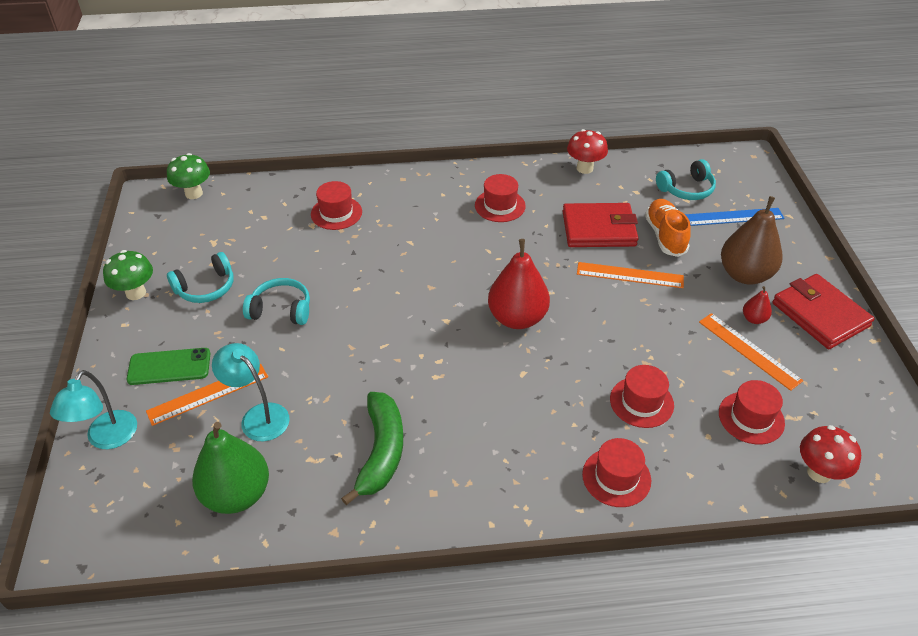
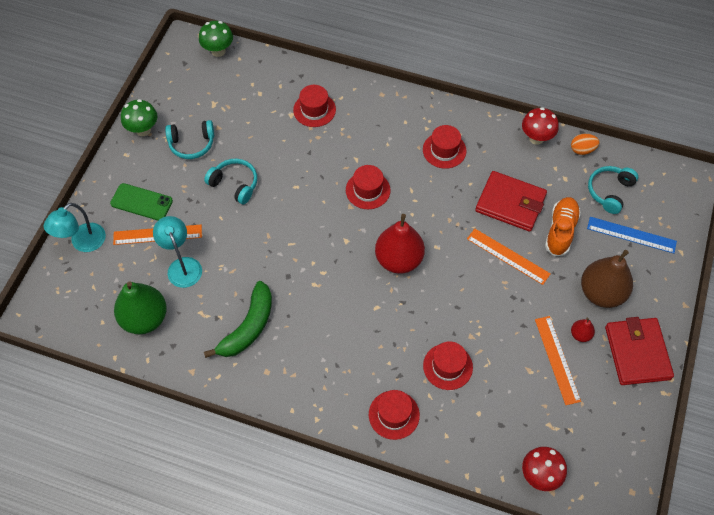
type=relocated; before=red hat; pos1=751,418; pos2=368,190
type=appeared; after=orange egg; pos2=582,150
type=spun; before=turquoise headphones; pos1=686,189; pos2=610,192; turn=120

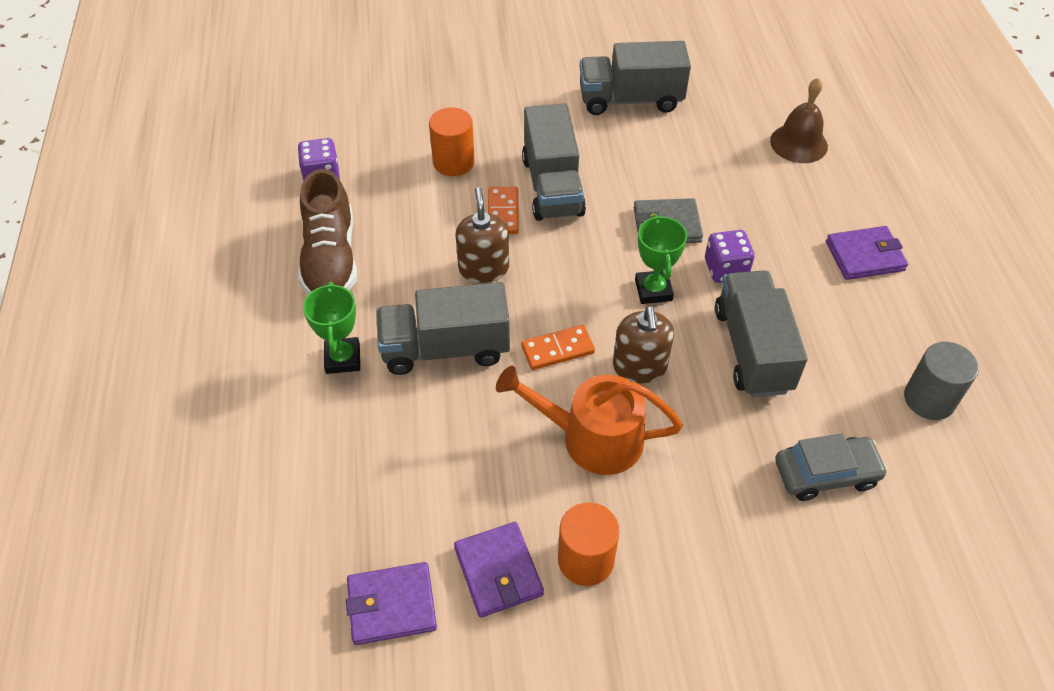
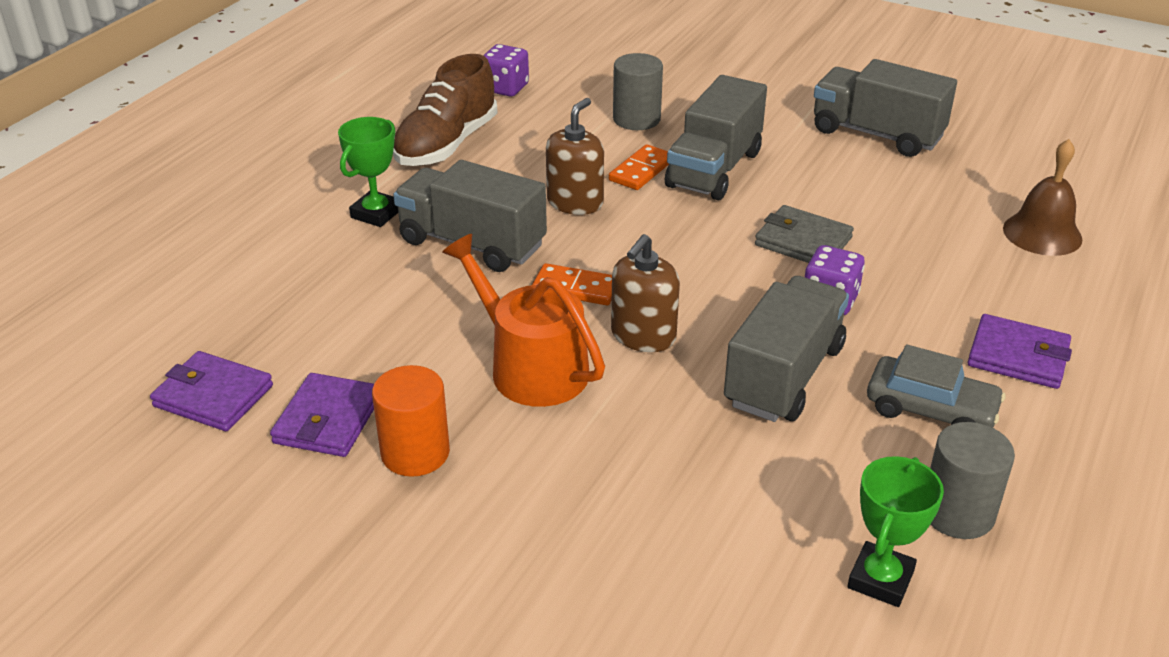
type=colour; before=orange cylinder; after=grey cylinder; pos1=453,162; pos2=636,119
type=relocated; before=green trophy; pos1=653,290; pos2=880,579
type=relocated; before=grey car; pos1=826,474; pos2=931,409

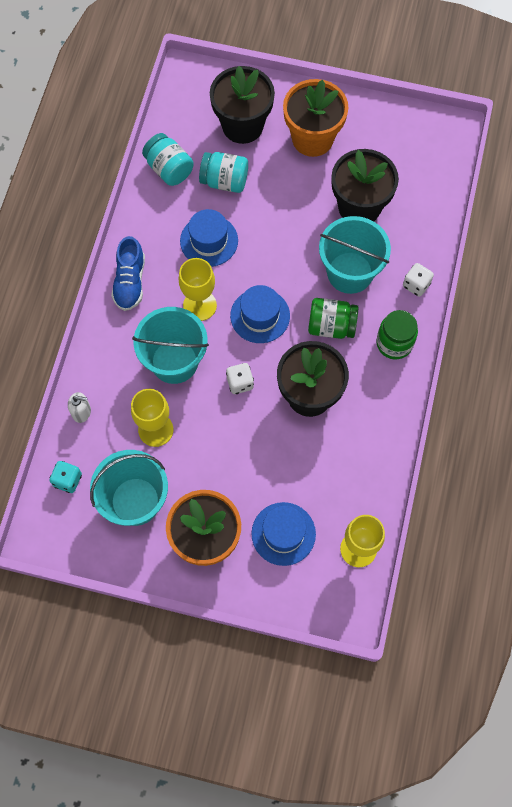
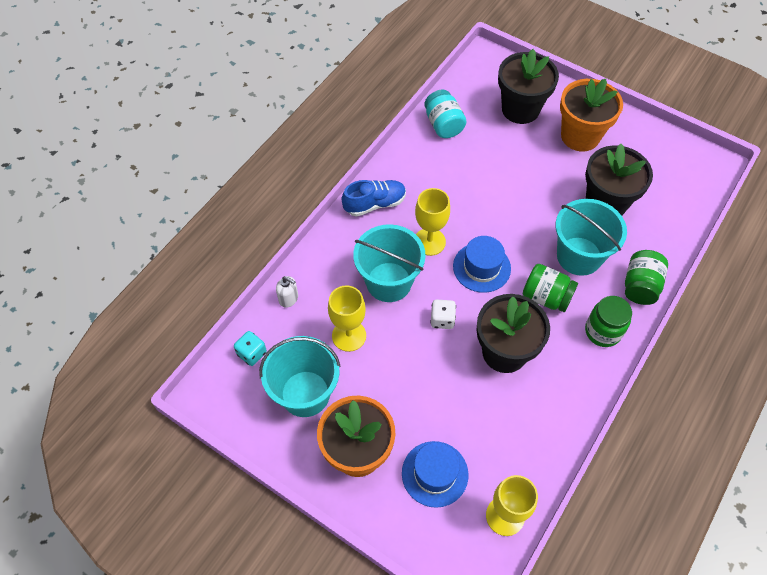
type=spun; before=blue shoe; pos1=130,282; pos2=375,204; turn=-135
type=exchanged; before=white dice; after=green jar; pos1=416,285; pos2=640,286
type=missing; before=blue hat; pos1=209,241
type=missing; before=turquoise jar; pos1=224,181

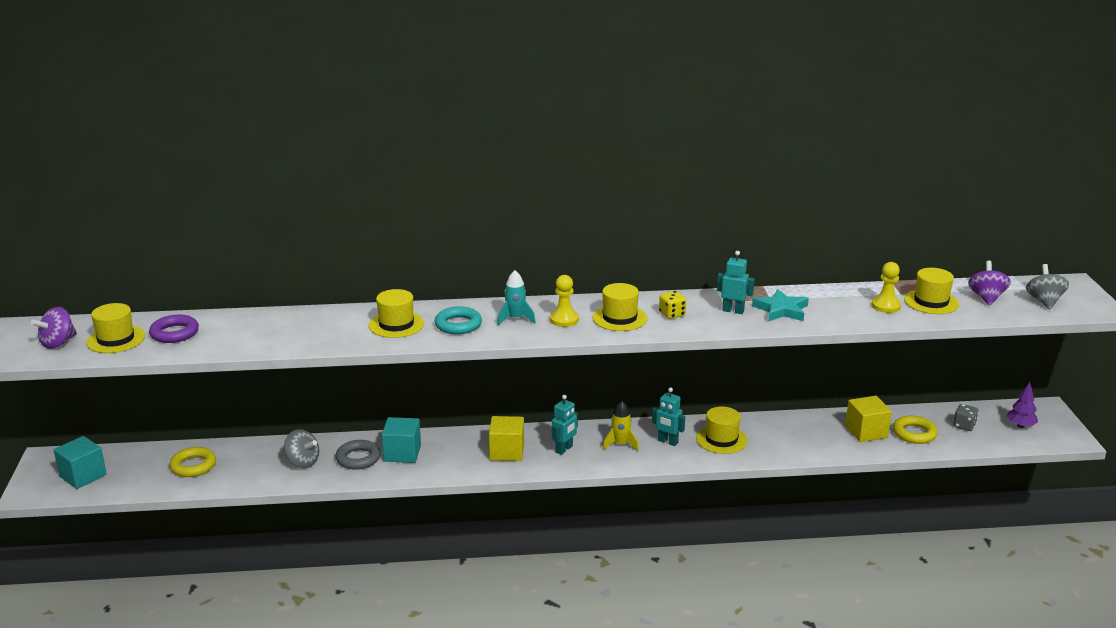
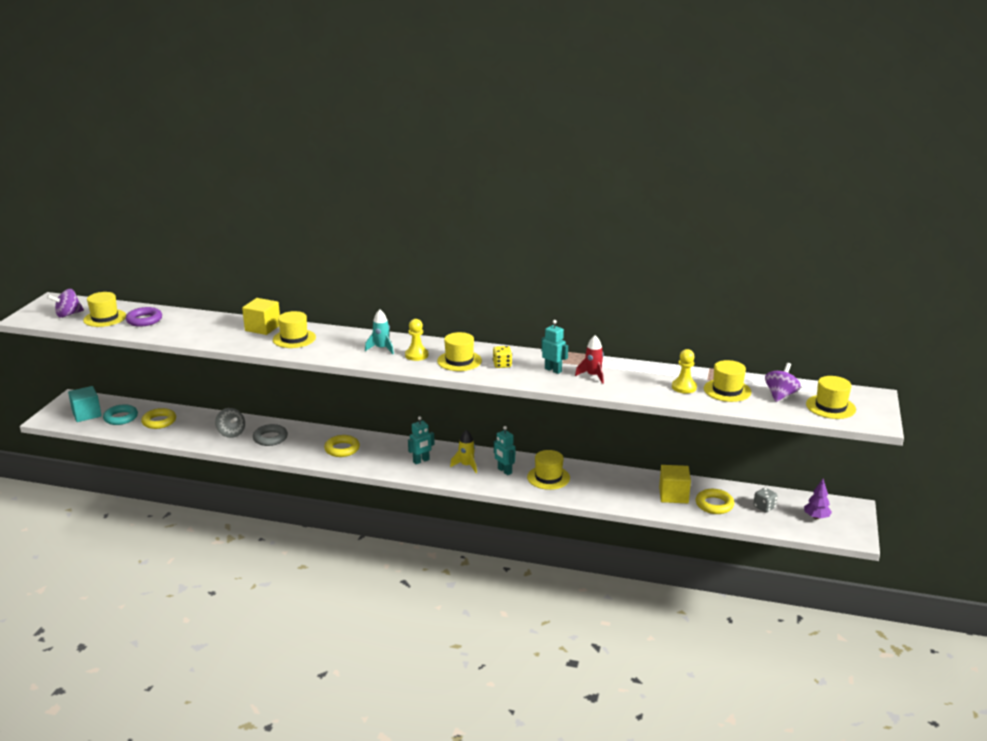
type=relocated; before=turquoise ring; pos1=458,325; pos2=121,418
type=relocated; before=yellow cube; pos1=507,452; pos2=263,328
type=appeared; after=yellow ring; pos2=342,449
type=exchanged; before=turquoise star; after=red rocket; pos1=781,310; pos2=593,376
type=exchanged; before=grey spinning top; after=yellow hat; pos1=1044,301; pos2=830,407
type=missing; before=turquoise cube; pos1=402,453

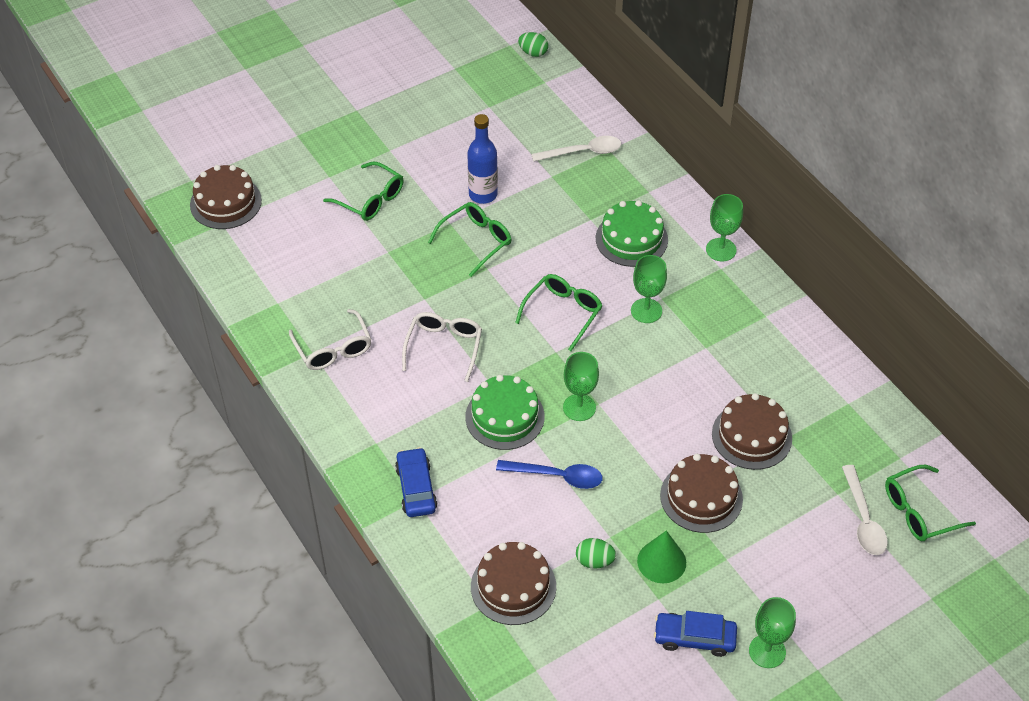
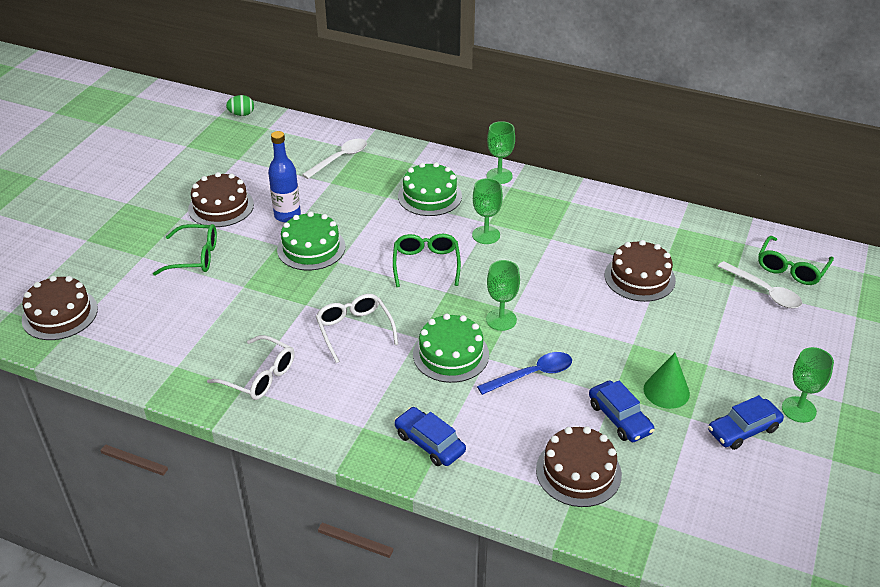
type=relocated; before=brown cake; pos1=701,497; pos2=221,207
type=exchanged; before=green glasses; after=green cake; pos1=475,241; pos2=311,248
type=exchanged; before=green egg; after=blue car; pos1=594,561; pos2=619,418

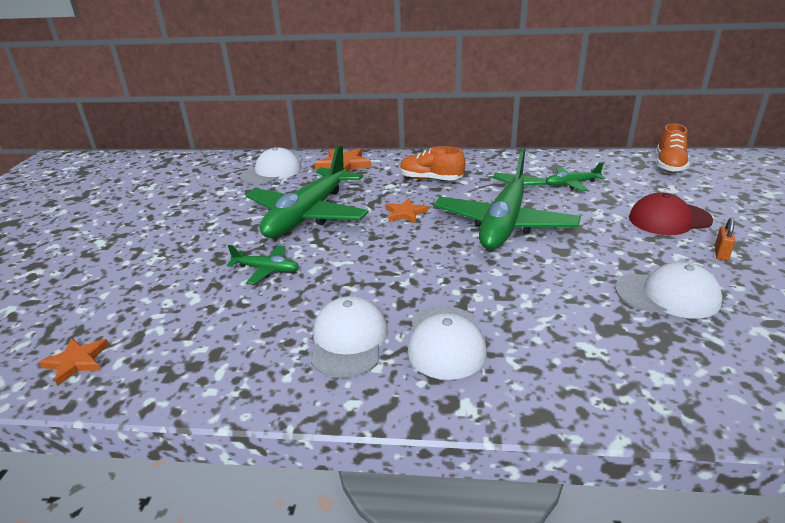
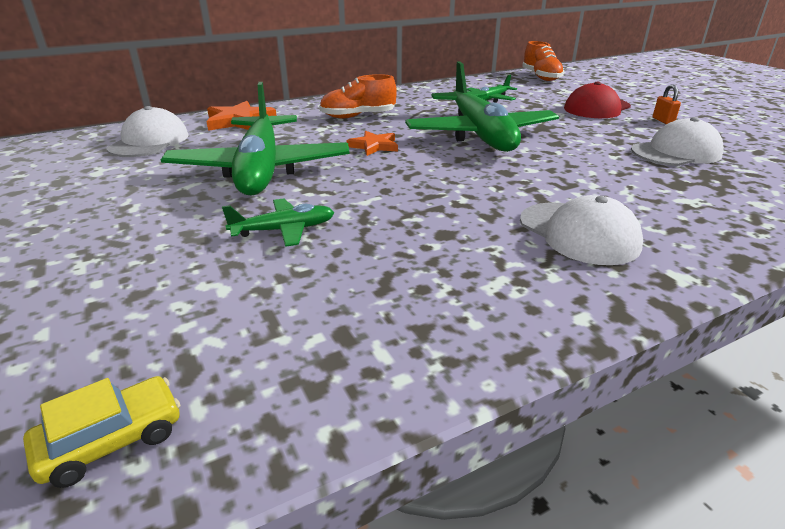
type=exchanged; before=orange star; after=yellow car; pos1=77,362; pos2=112,440
type=missing; before=white cap; pos1=349,340

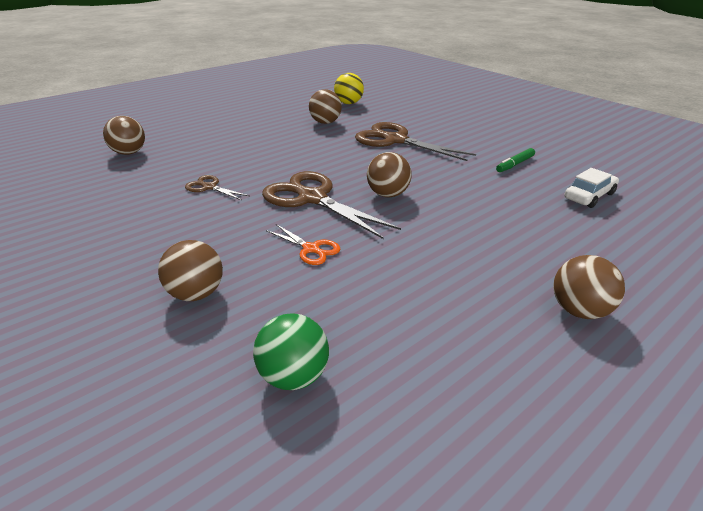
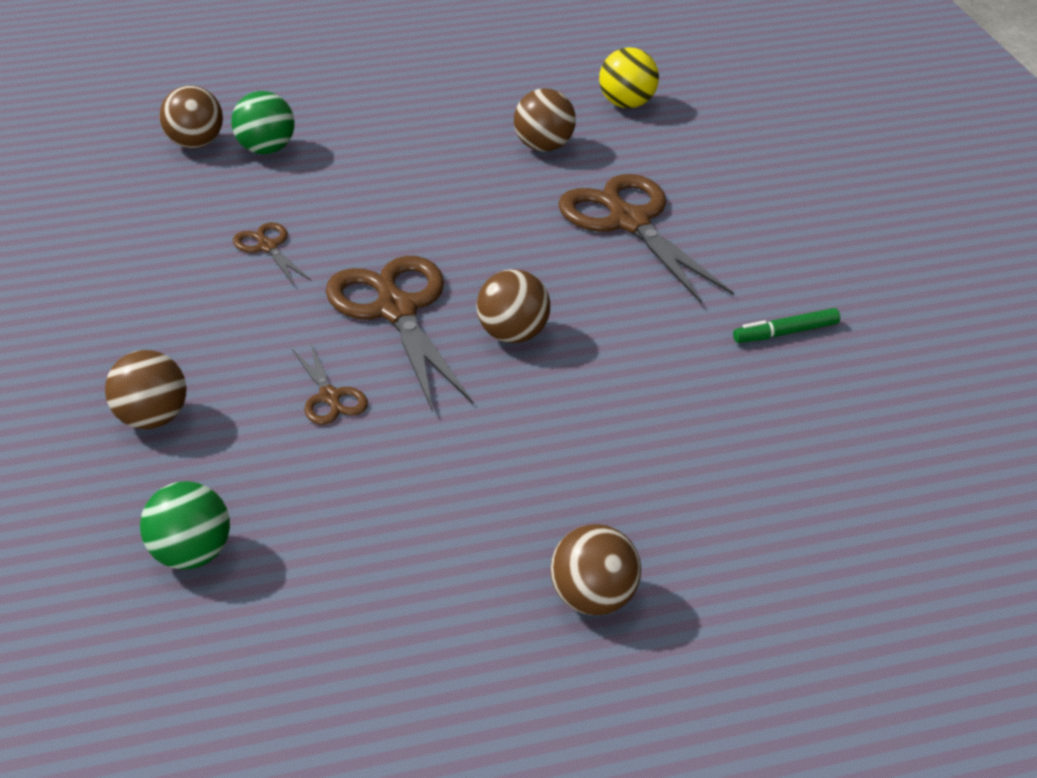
type=appeared; after=green ball; pos2=266,149
type=colour; before=orange scissors; after=brown scissors; pos1=311,249; pos2=330,397
type=missing; before=white car; pos1=589,196

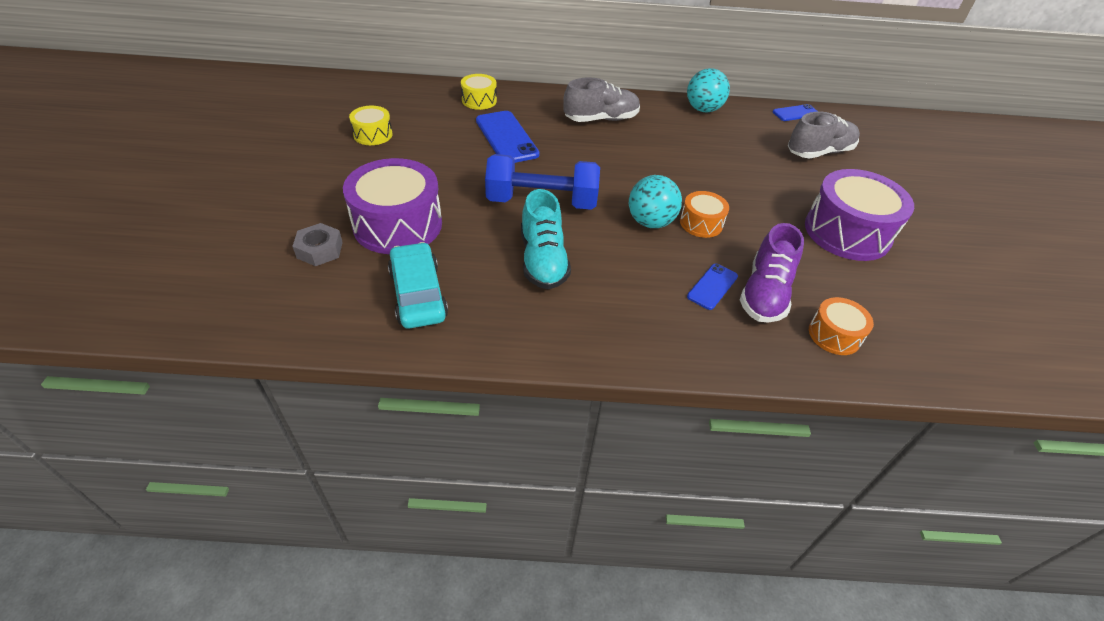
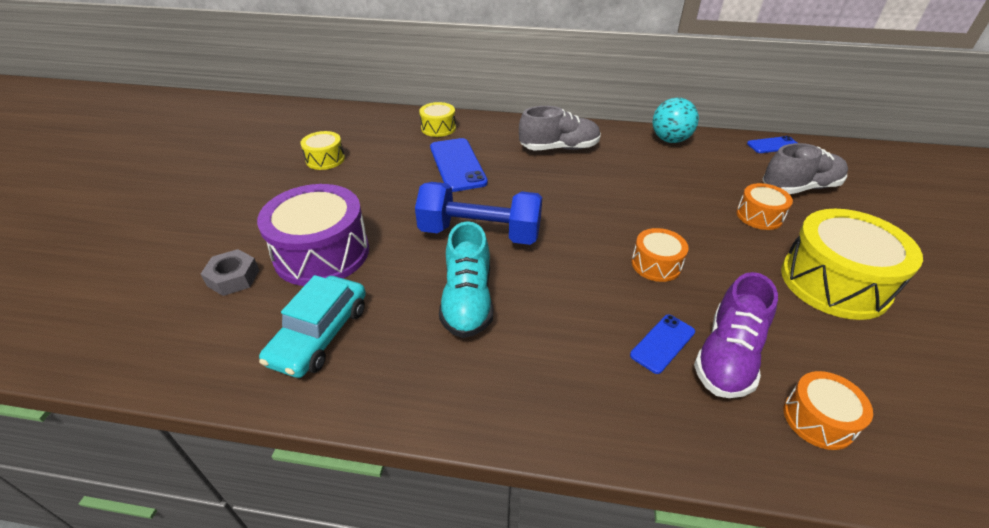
type=spun; before=turquoise car; pos1=418,294; pos2=320,334; turn=-150
type=appeared; after=orange drum; pos2=759,216
type=colour; before=purple drum; after=yellow drum; pos1=847,232; pos2=834,282
type=missing; before=turquoise ball; pos1=650,222

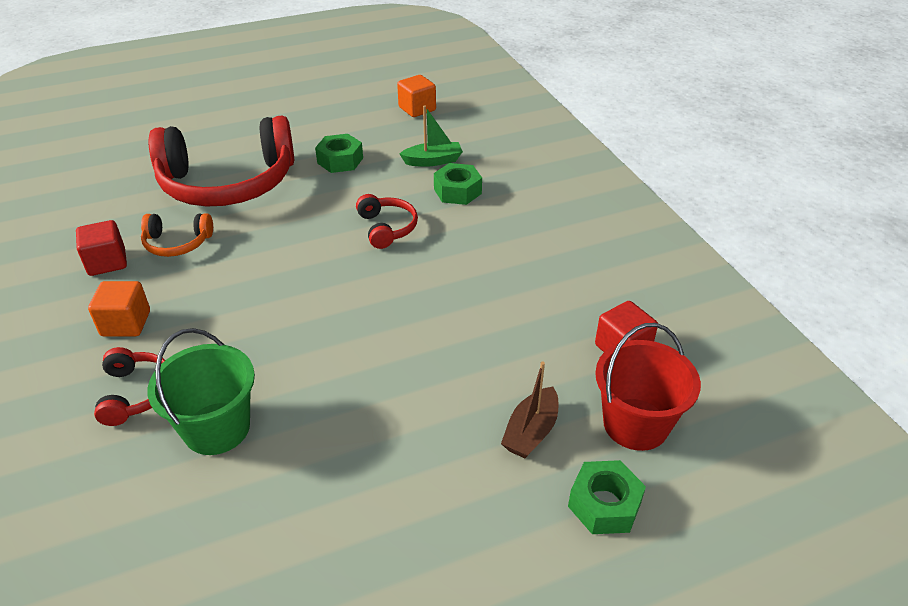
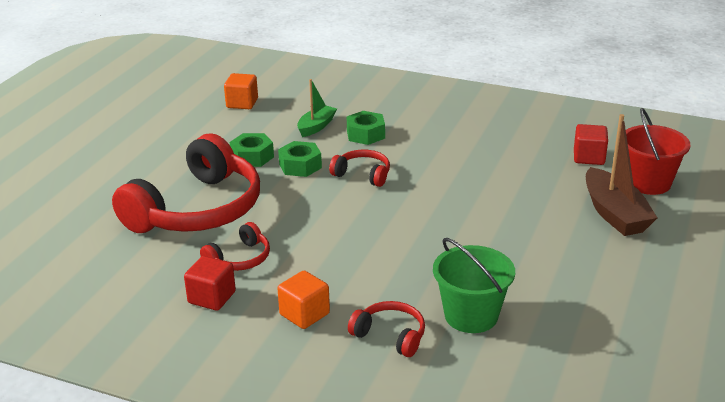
type=colour; before=orange headphones; after=red headphones; pos1=177,243; pos2=239,259
type=relocated; before=green nut; pos1=604,504; pos2=300,166
type=size; before=brown boat; pos1=531,432; pos2=614,214; scale=1.64

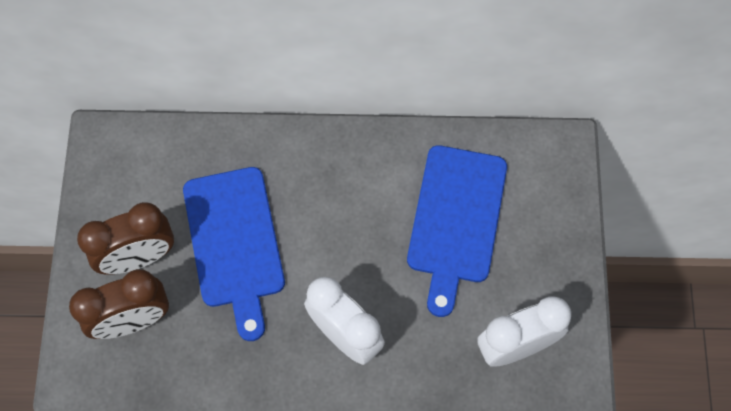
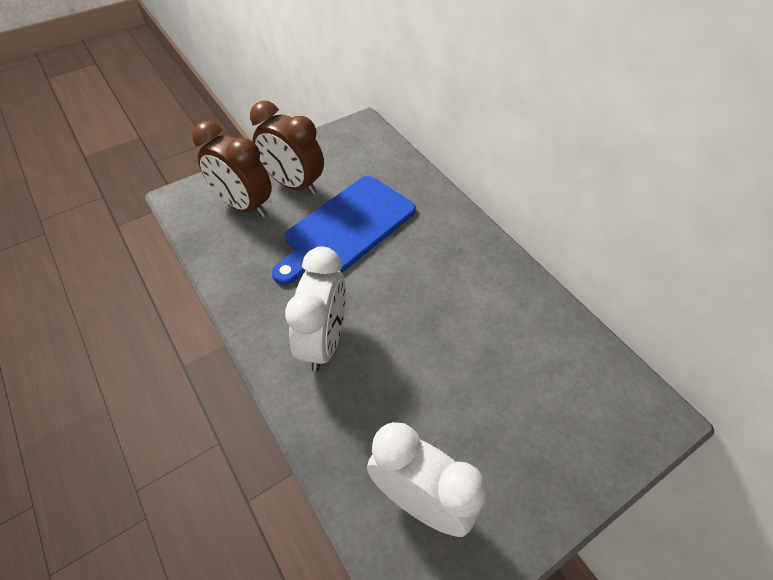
type=missing; before=blue cutting board; pos1=456,220

